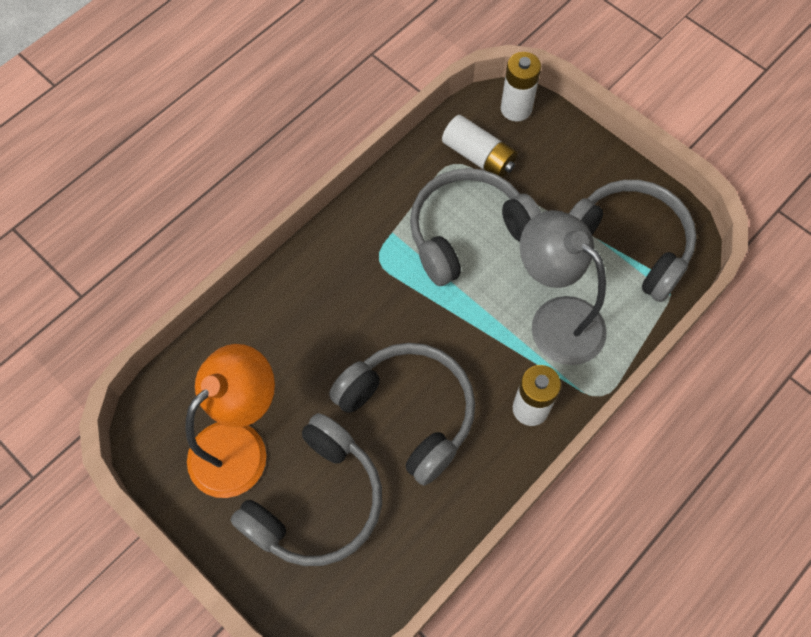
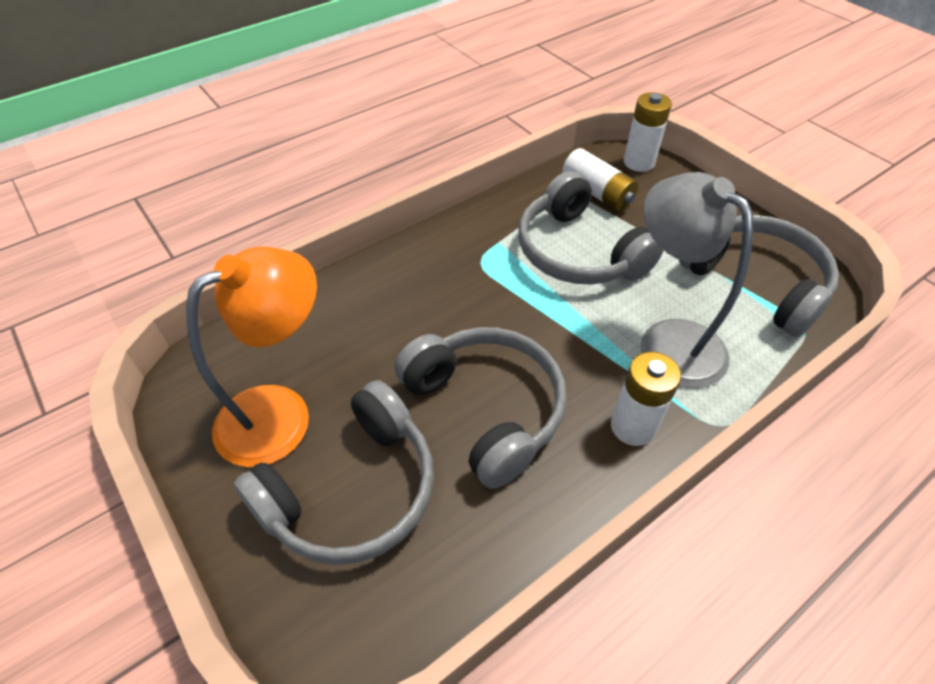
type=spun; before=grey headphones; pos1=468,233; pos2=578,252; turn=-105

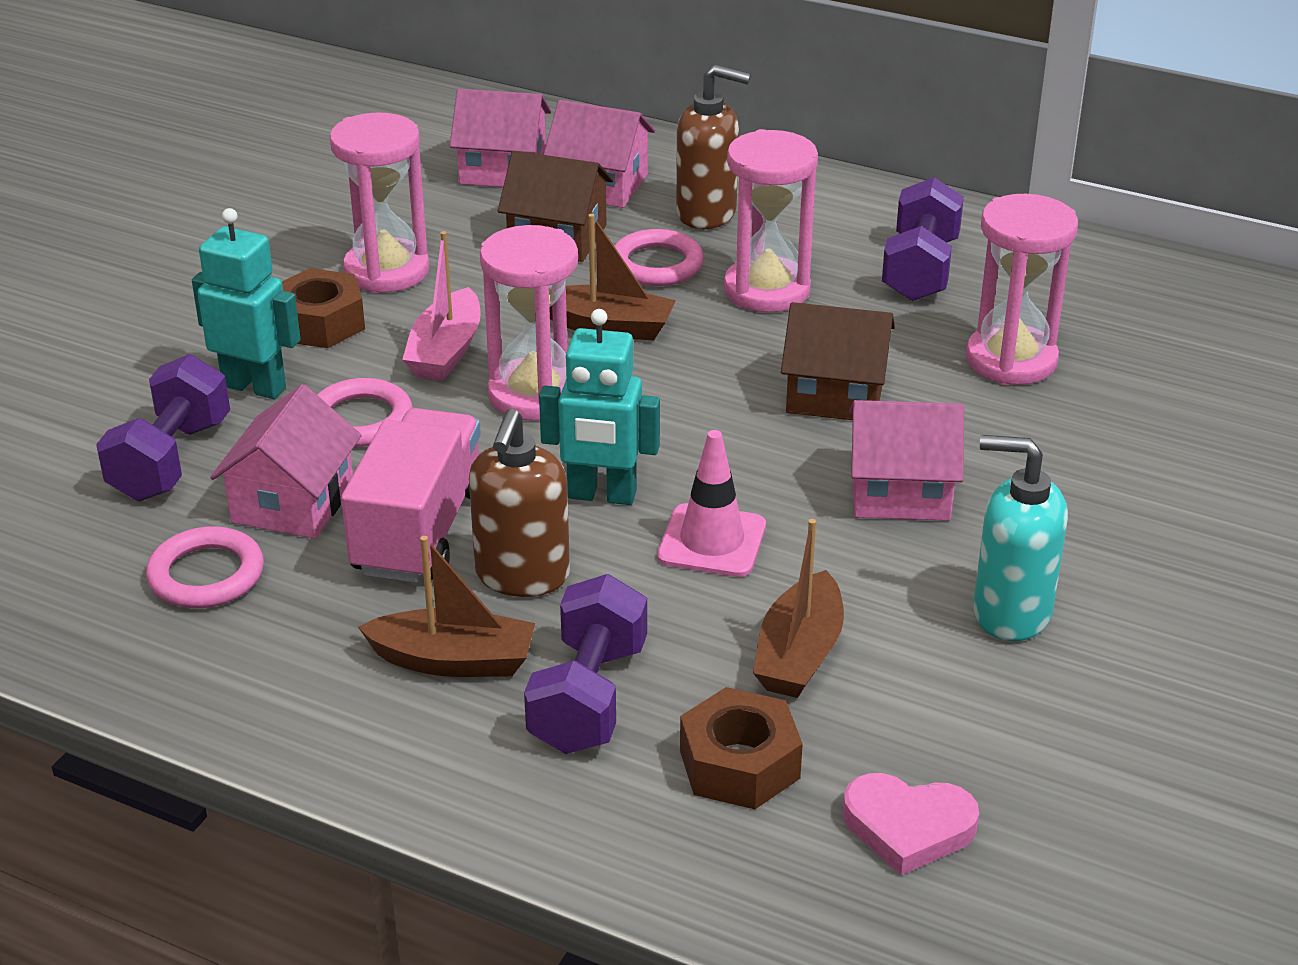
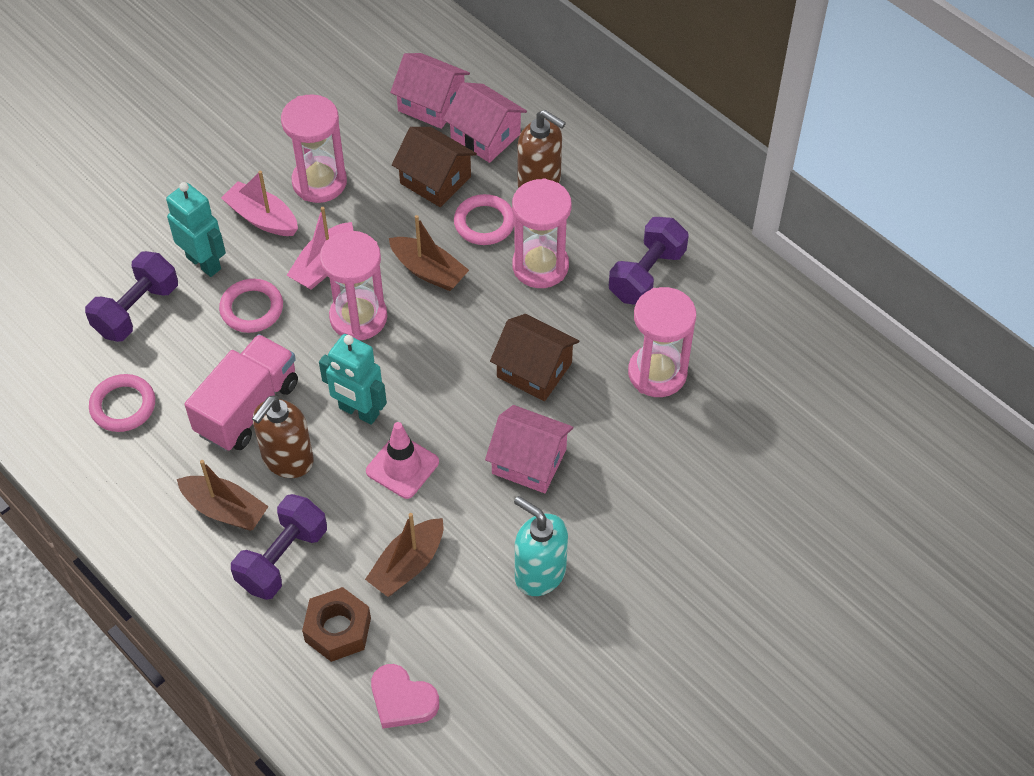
type=exchanged; before=brown nut; after=pink boat; pos1=320,323; pos2=262,218
type=missing; before=pink house; pos1=293,502

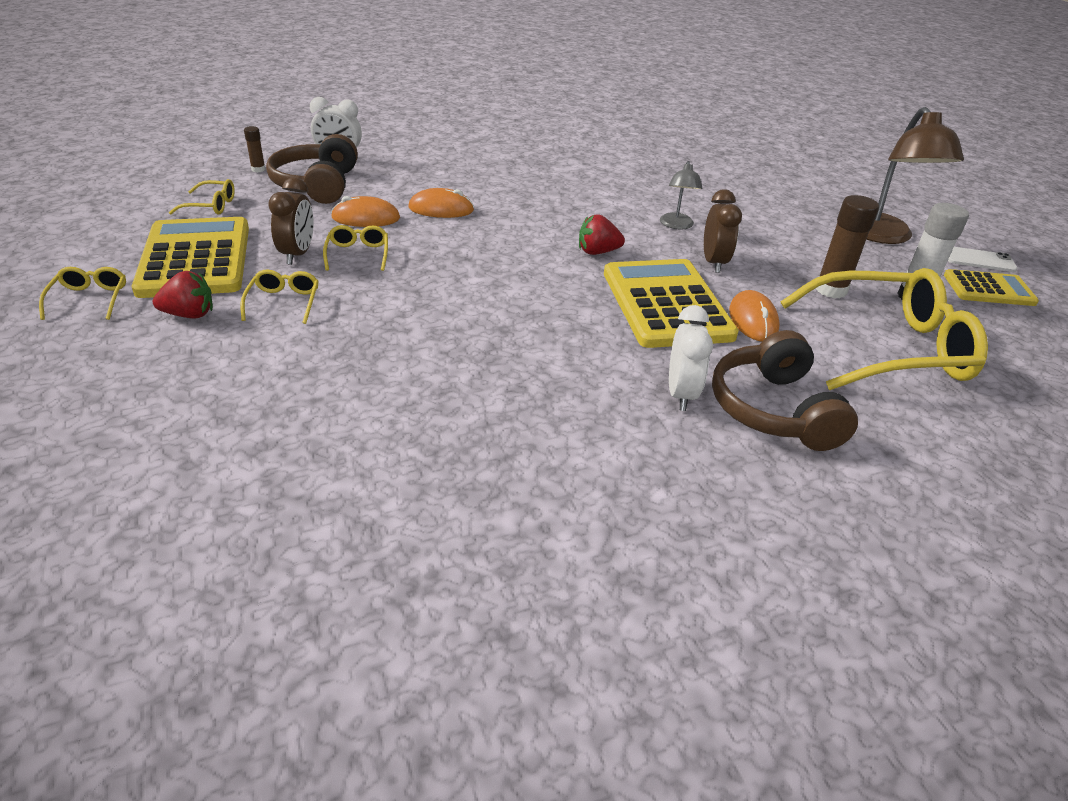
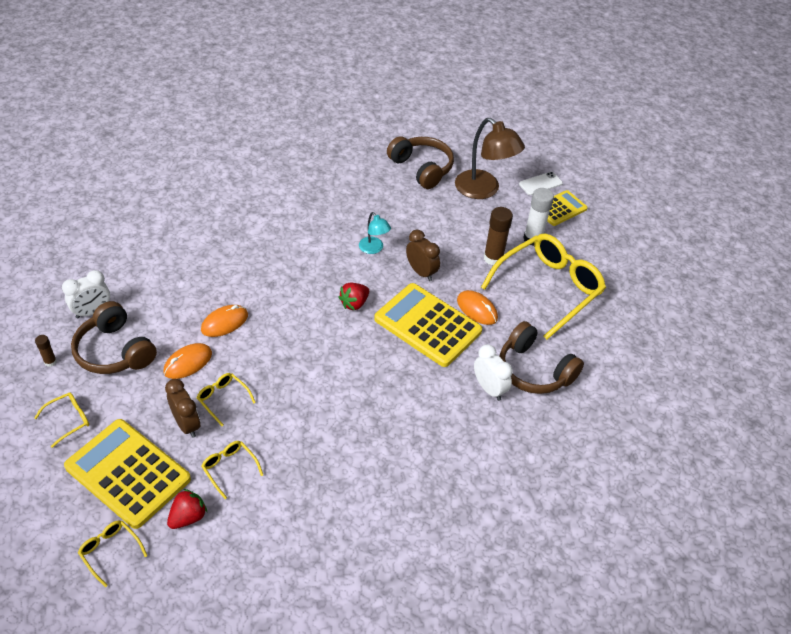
type=colour; before=grey lamp; after=turquoise lamp; pos1=676,225; pos2=374,249
type=appeared; after=brown headphones; pos2=422,168

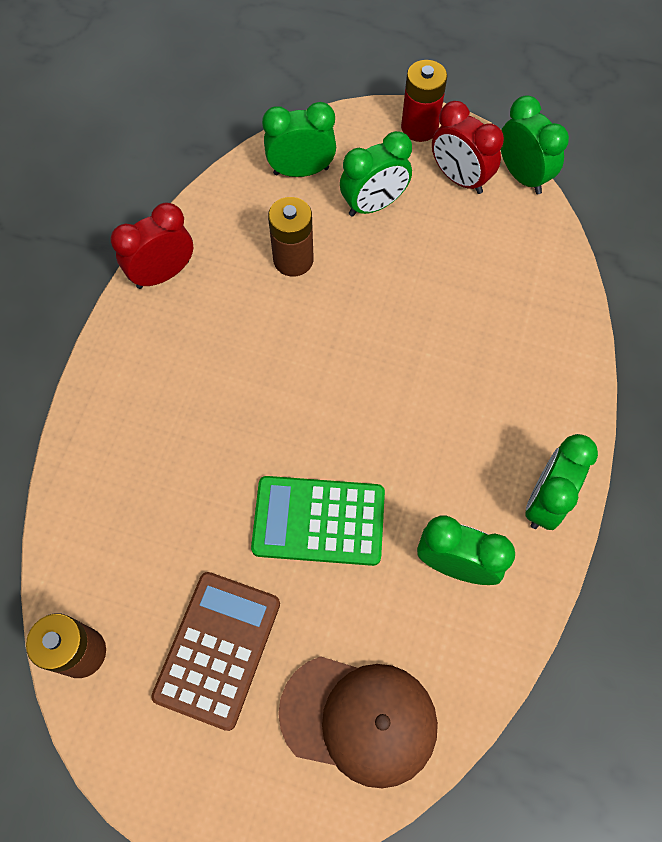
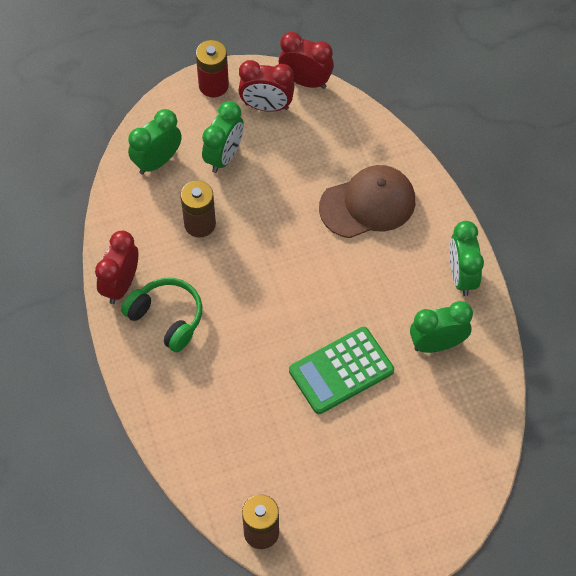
type=appeared; after=green headphones; pos2=166,318
type=colour; before=green clock; after=red clock; pos1=522,176; pos2=305,81
type=relocated; before=brown cap; pos1=359,719; pos2=368,204
type=missing; before=brown calculator; pos1=218,649

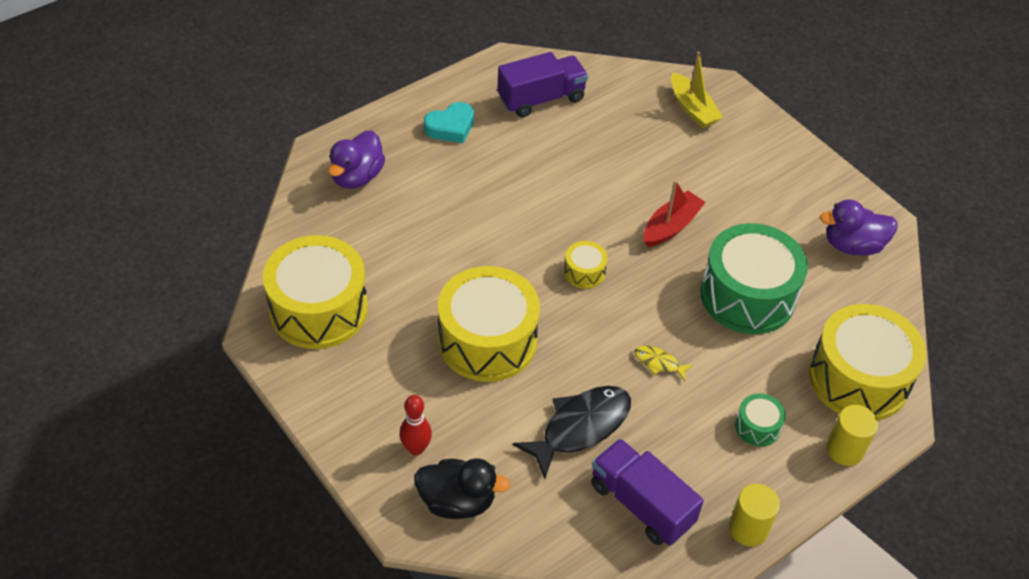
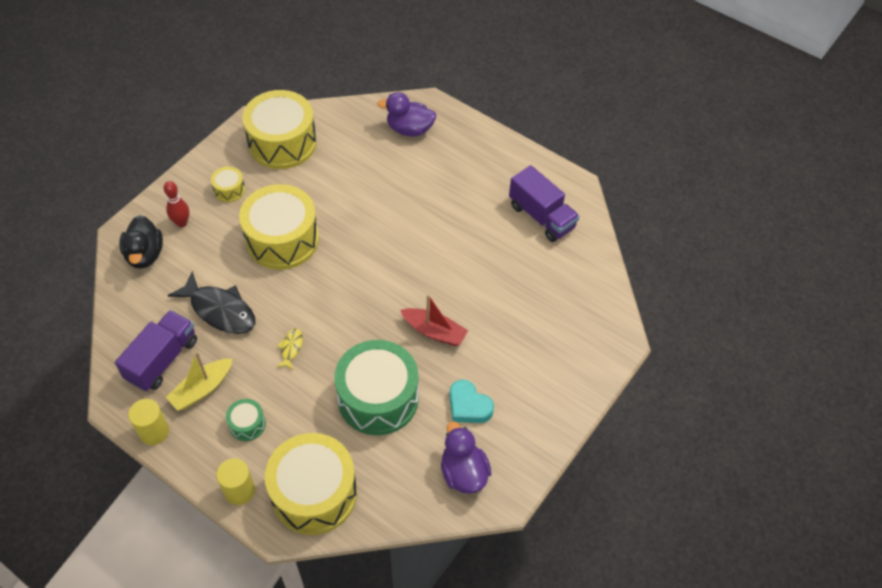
type=relocated; before=yellow boat; pos1=692,108; pos2=202,389
type=relocated; before=yellow drum; pos1=584,272; pos2=229,190
type=relocated; before=turquoise heart; pos1=450,127; pos2=468,406

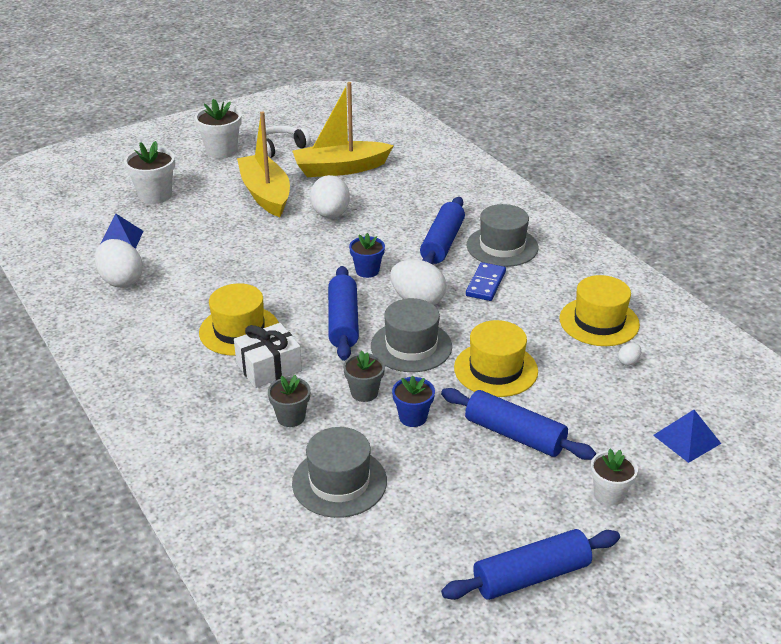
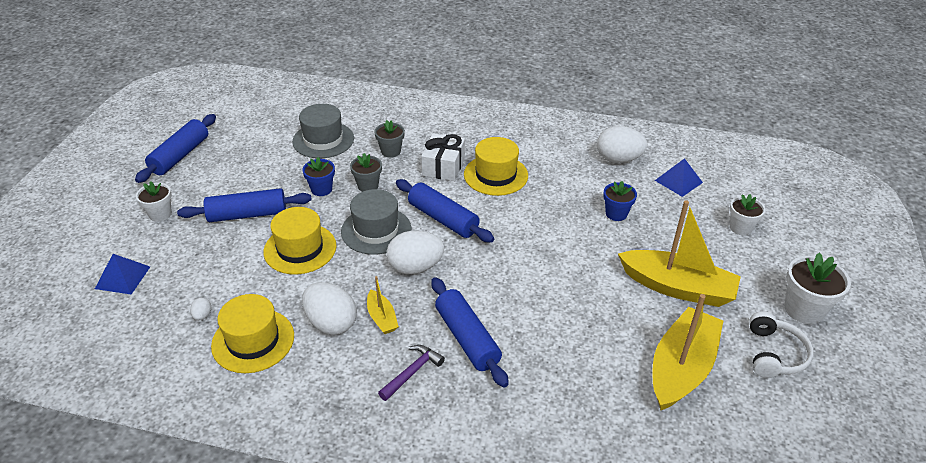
type=relocated; before=white egg; pos1=330,214; pos2=331,323
type=exchanged; before=blue domino; after=yellow boat; pos1=486,284; pos2=382,318
type=exchanged; before=grey hat; after=purple hammer; pos1=502,246; pos2=412,372
type=relocated; before=blue flower pot; pos1=367,271; pos2=616,214
type=size; before=white flower pot; pos1=155,195; pos2=740,228; scale=0.65

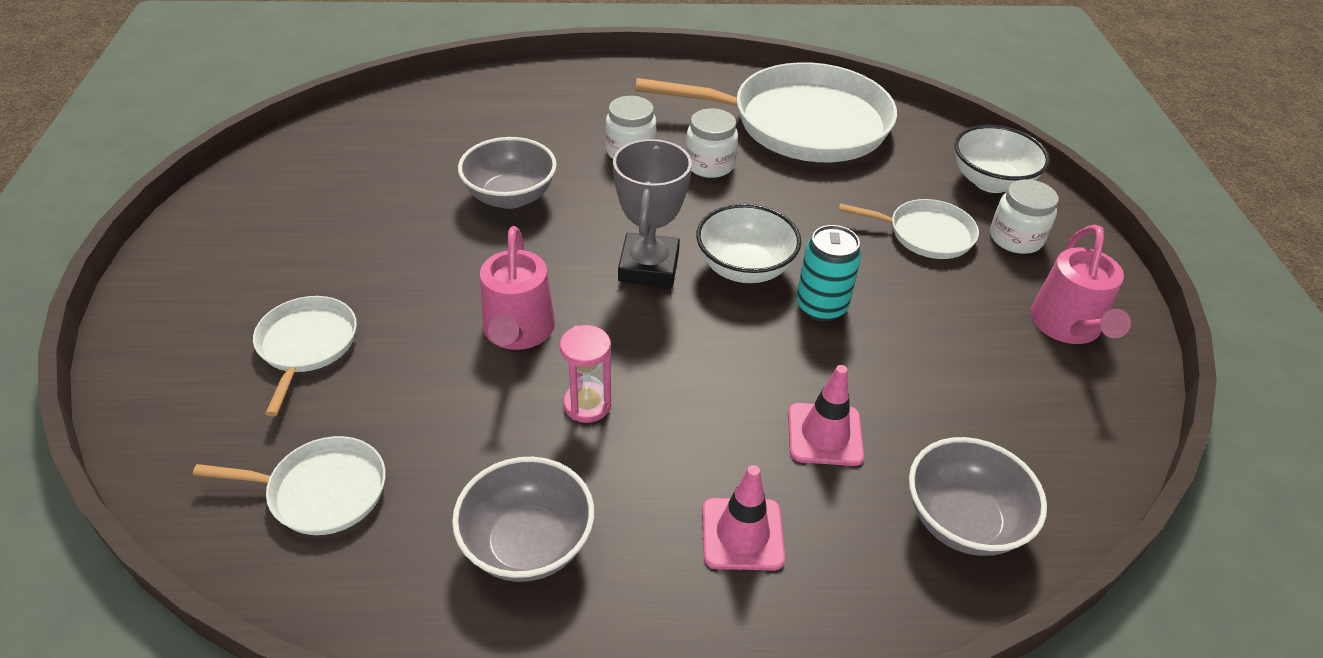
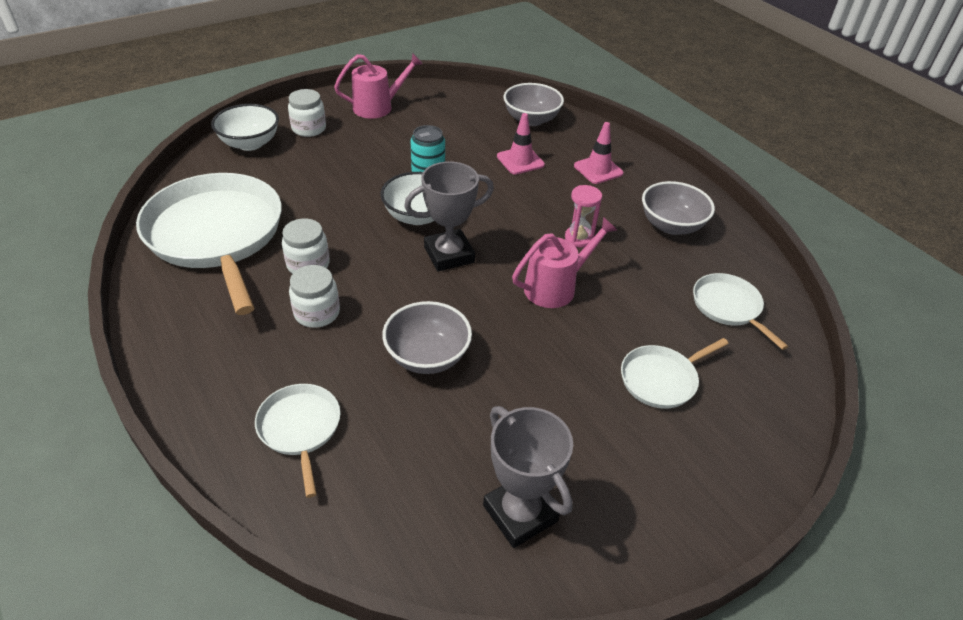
type=relocated; before=white pan; pos1=926,234; pos2=300,428
type=appeared; after=grey trophy; pos2=520,513

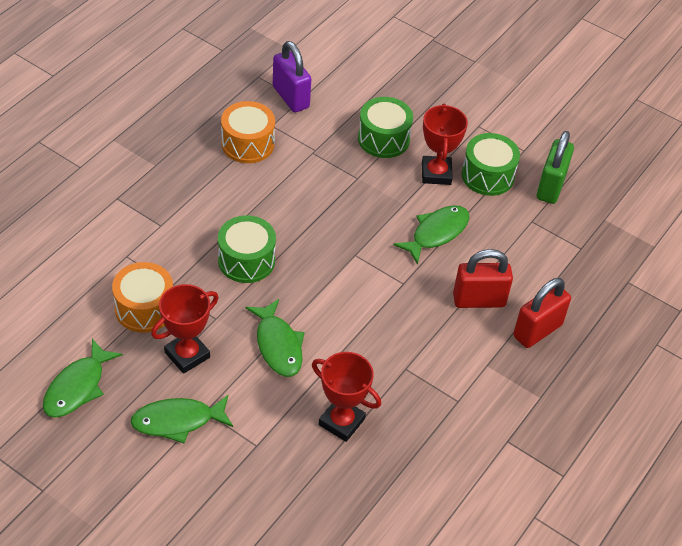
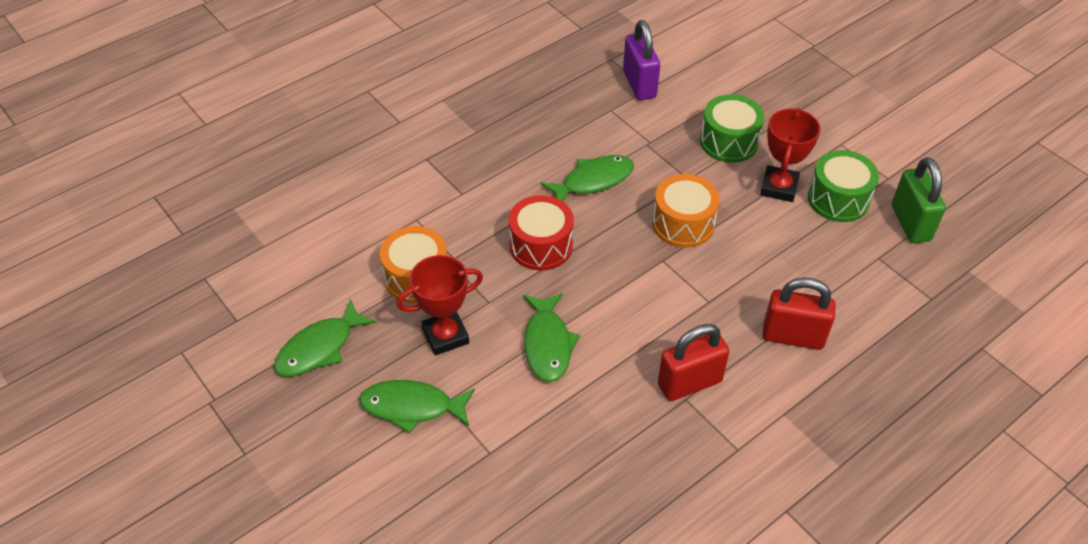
type=colour; before=green drum; after=red drum; pos1=246,260; pos2=541,246
type=relocated; before=green fish; pos1=436,233; pos2=593,180
type=relocated; before=orange drum; pos1=248,144; pos2=683,224
type=relocated; before=red padlock; pos1=537,330; pos2=689,383
type=spun; before=green padlock; pos1=551,187; pos2=910,223; turn=-45
type=missing; before=red trophy; pos1=341,422

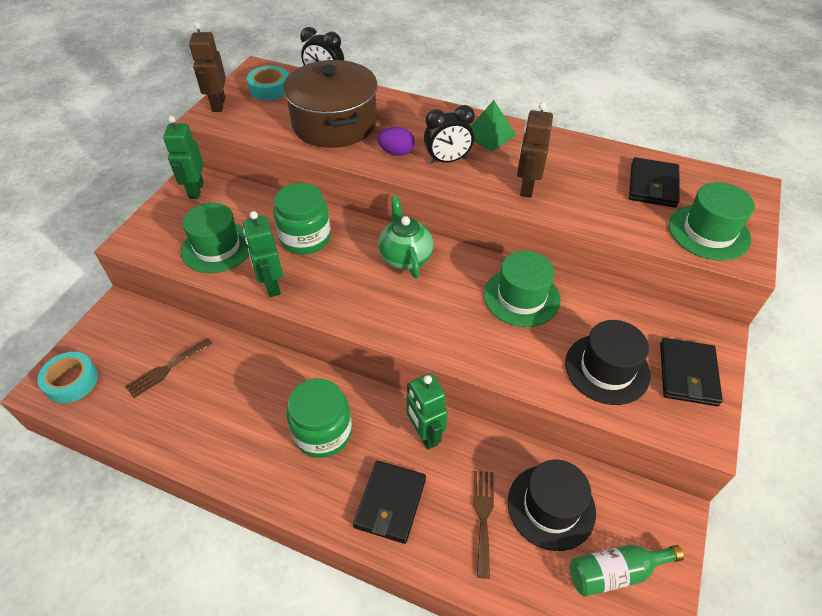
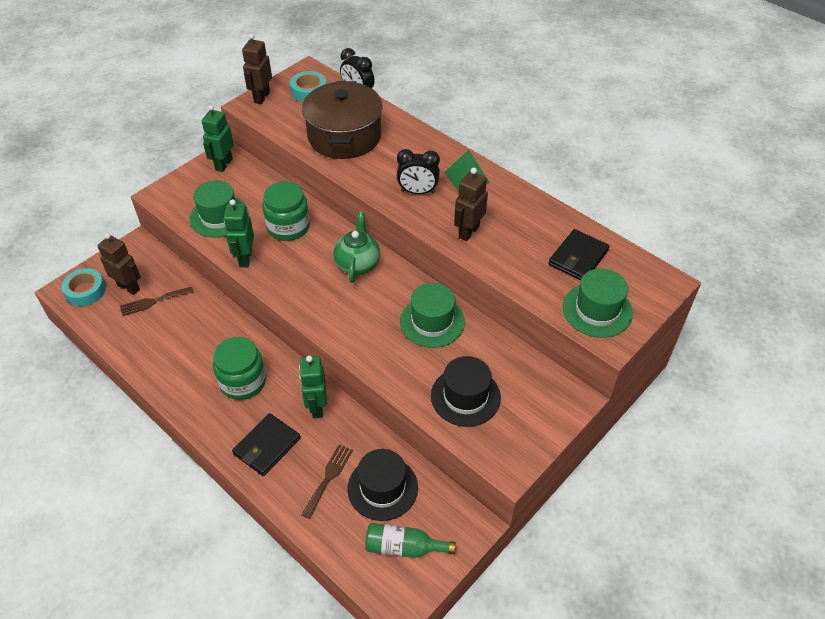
type=appeared; after=brown robot; pos2=129,287
type=missing; before=purple egg; pos1=396,152
type=missing; before=black wallet; pos1=688,374

